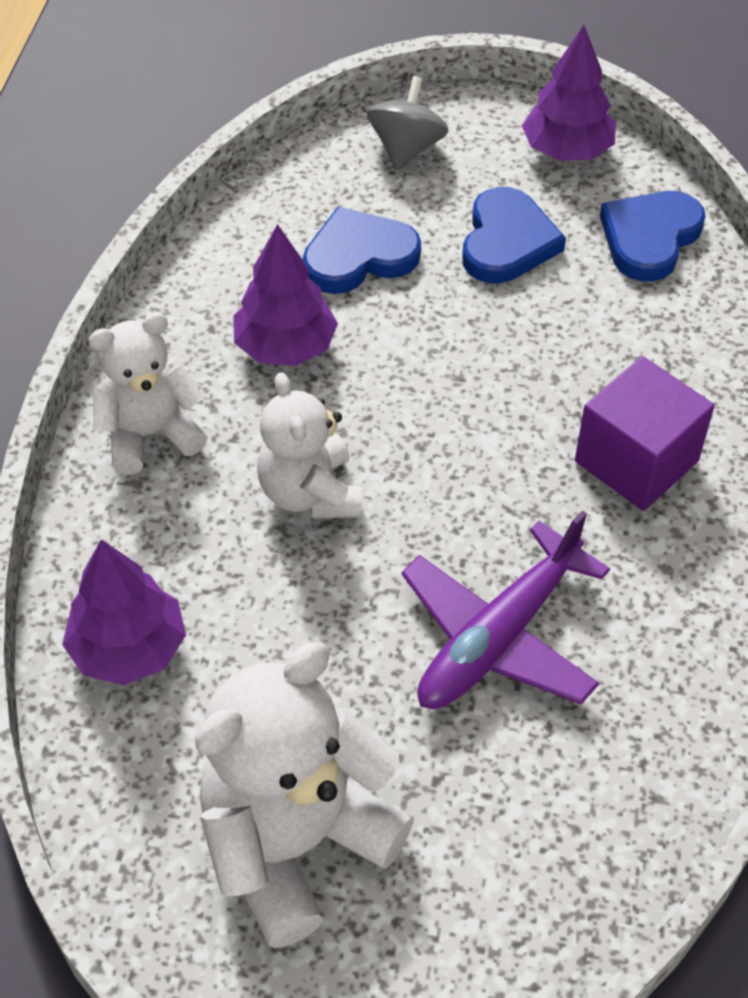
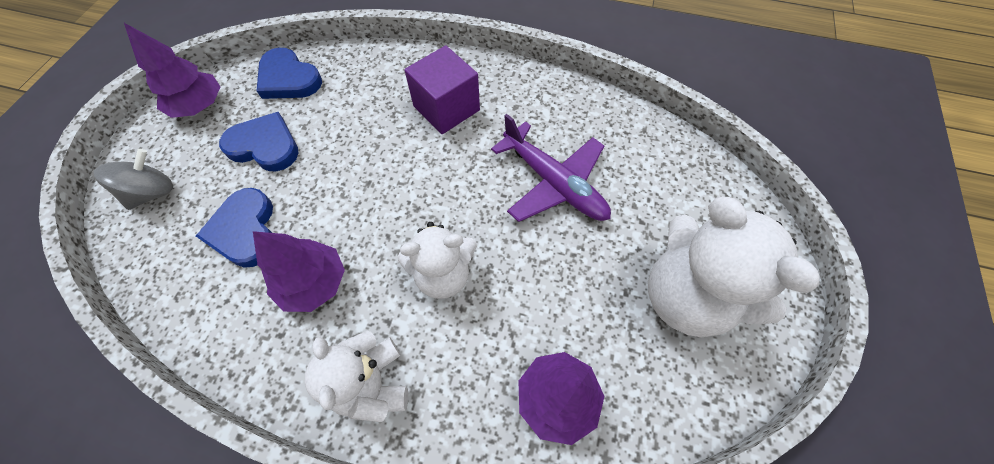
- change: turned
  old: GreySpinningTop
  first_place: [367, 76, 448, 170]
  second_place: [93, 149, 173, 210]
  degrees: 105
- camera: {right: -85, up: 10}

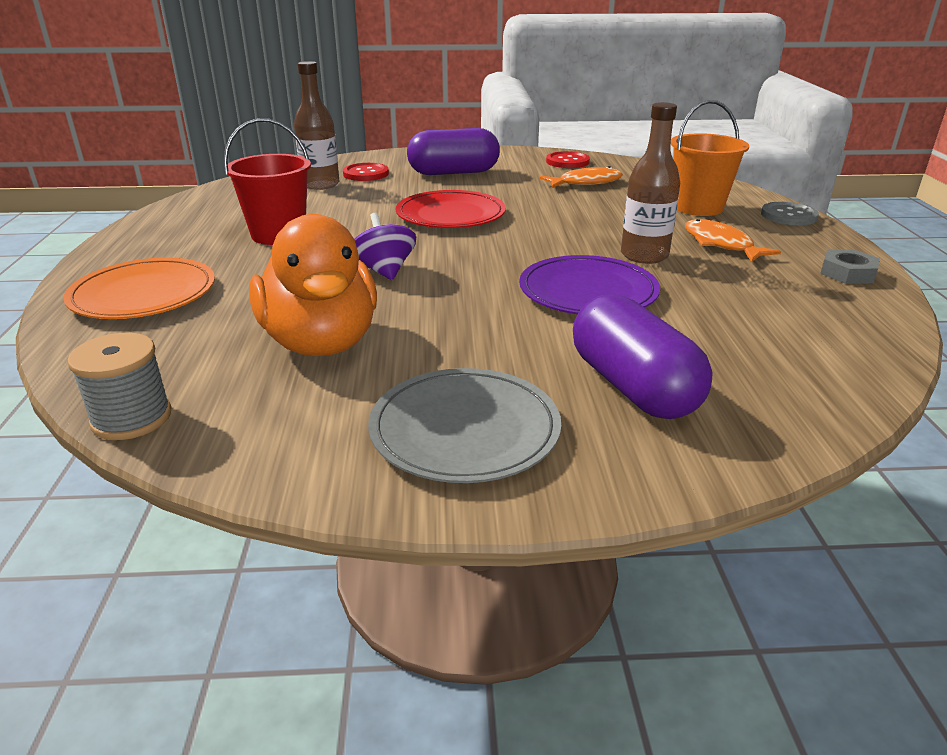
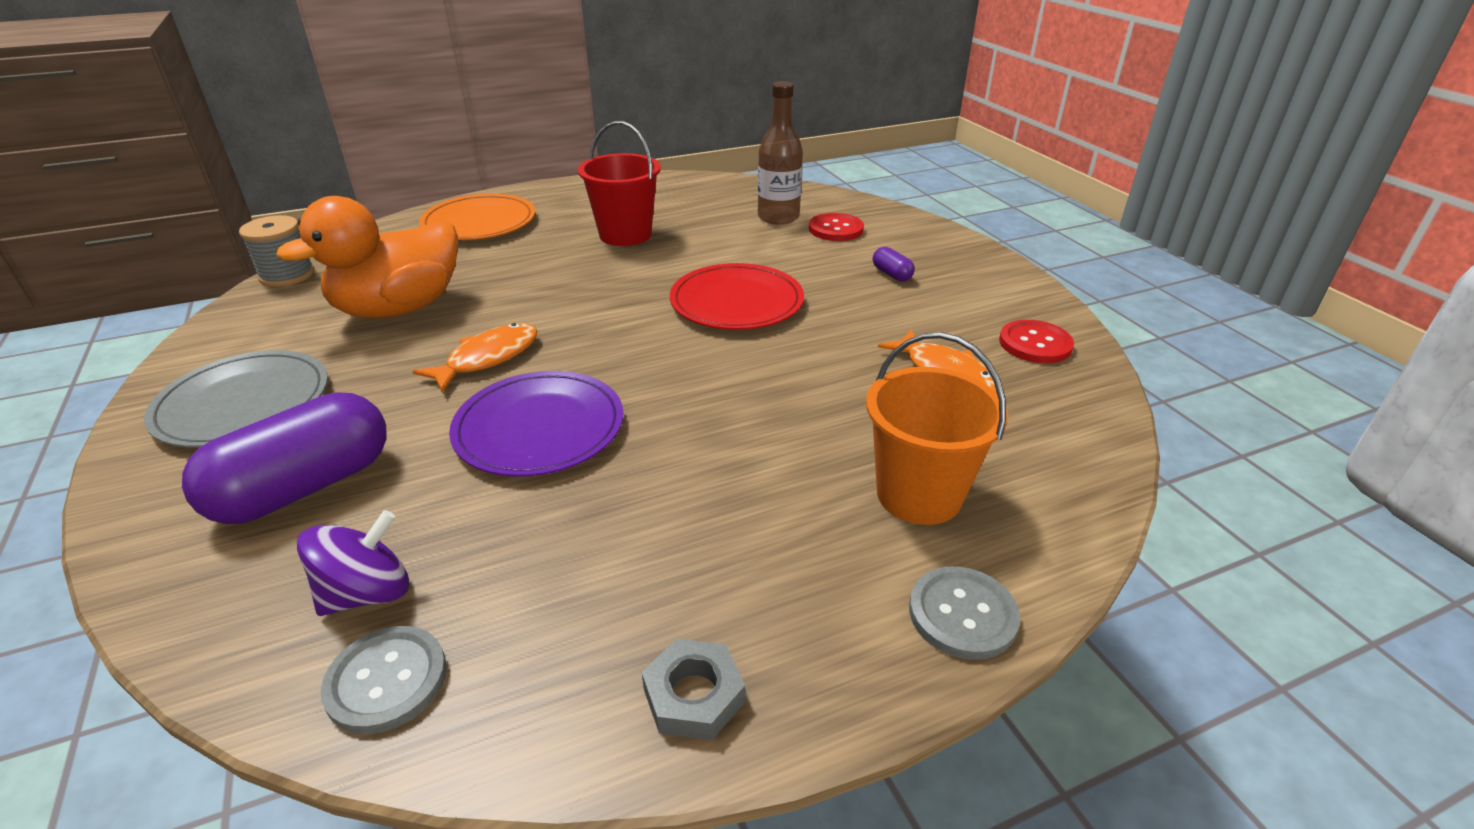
- change: removed
  old: BrownBottle
  first_place: [621, 102, 680, 264]
- change: added
  new: GreyButton
  second_place: [321, 626, 447, 734]
- change: moved
  old: PurpleSpinningTop
  first_place: [355, 213, 416, 280]
  second_place: [297, 510, 409, 616]
- change: moved
  old: OrangeFish
  first_place: [685, 219, 781, 262]
  second_place: [412, 323, 538, 392]
- change: resized
  old: PurpleCapsule
  first_place: [407, 128, 500, 175]
  second_place: [873, 247, 915, 281]
  factor: 0.41
- camera: {right: 70, up: 5}

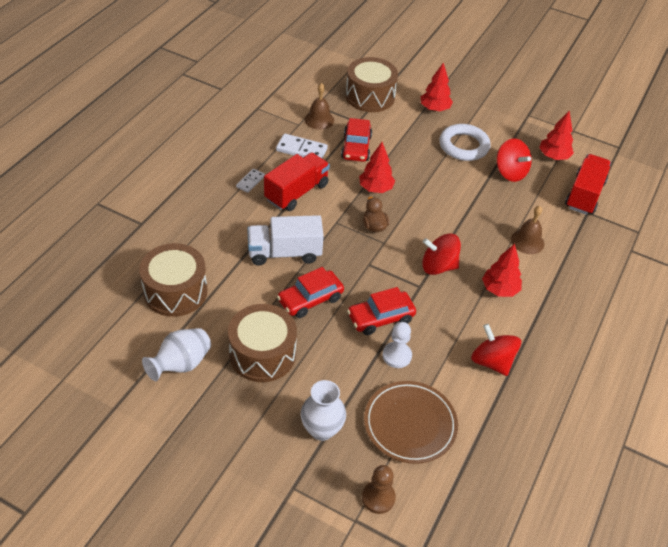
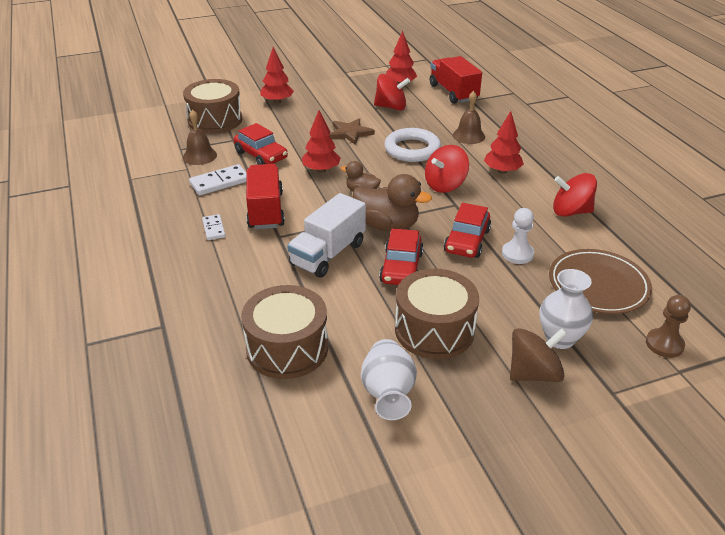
- change: added
  new: BrownStar
  second_place: [329, 118, 375, 145]
- change: added
  new: BrownDuck
  second_place: [353, 174, 432, 231]
- change: added
  new: BrownSpinningTop
  second_place: [510, 328, 567, 382]
- change: moved
  old: WhiteRing
  first_place: [439, 124, 491, 161]
  second_place: [384, 128, 441, 162]
- camera: {right: -45, up: -10}

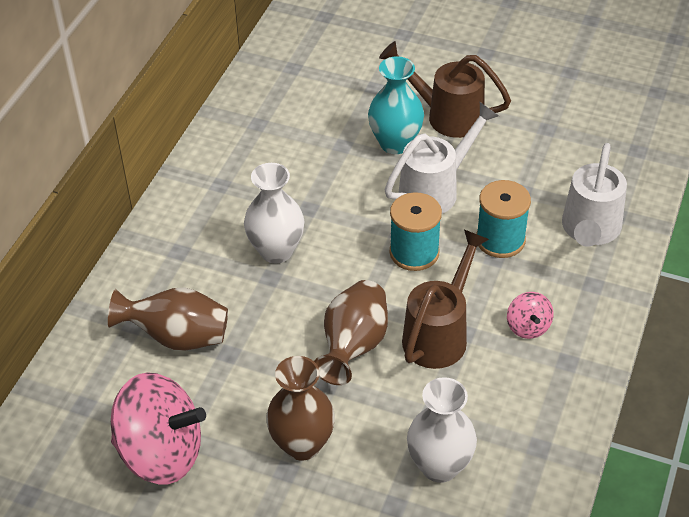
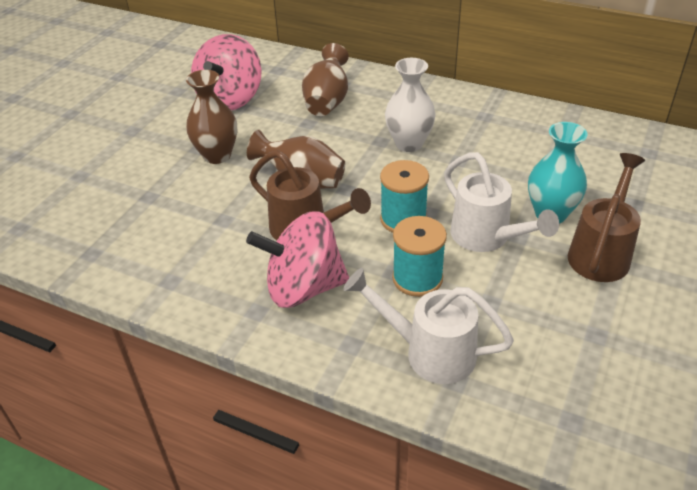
- change: removed
  old: WhiteVase
  first_place: [407, 377, 477, 483]
- change: resized
  old: PinkSpinningTop
  first_place: [507, 292, 554, 339]
  second_place: [246, 211, 349, 308]
  factor: 2.16
- camera: {right: 95, up: -5}

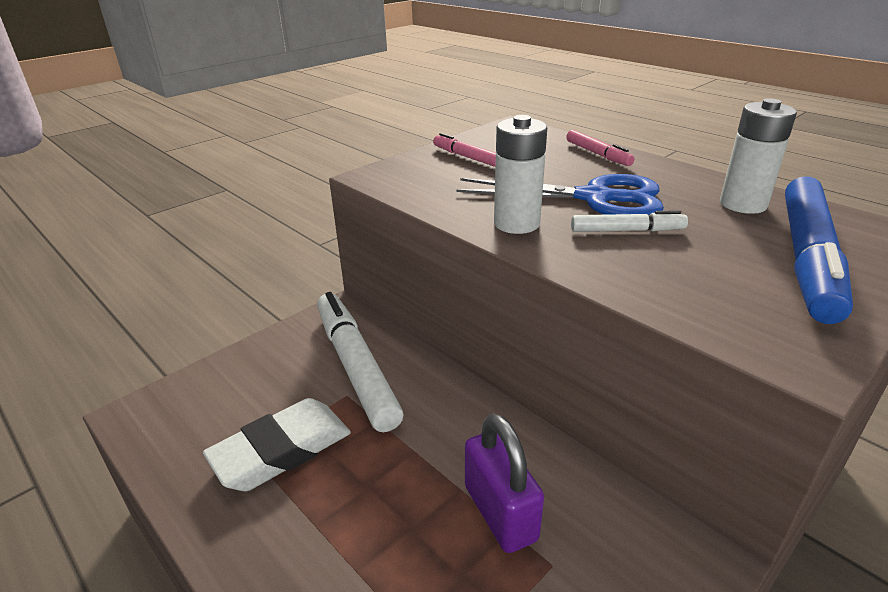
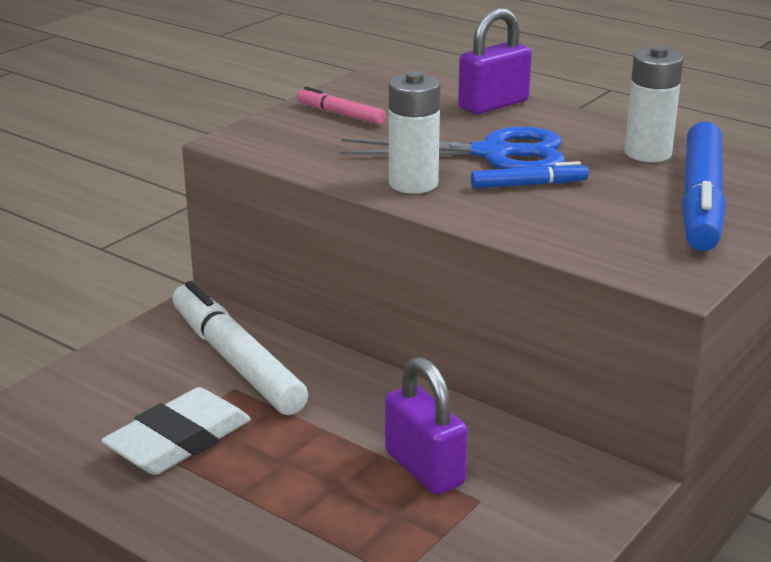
- change: replaced
  old: PinkMarker
  new: PurplePadlock
  first_place: [566, 130, 634, 166]
  second_place: [458, 8, 532, 114]
- change: recoloured
  old: WhiteMarker
  new: BlueMarker
  first_place: [571, 210, 688, 232]
  second_place: [471, 161, 589, 188]
- camera: {right: -10, up: -5}

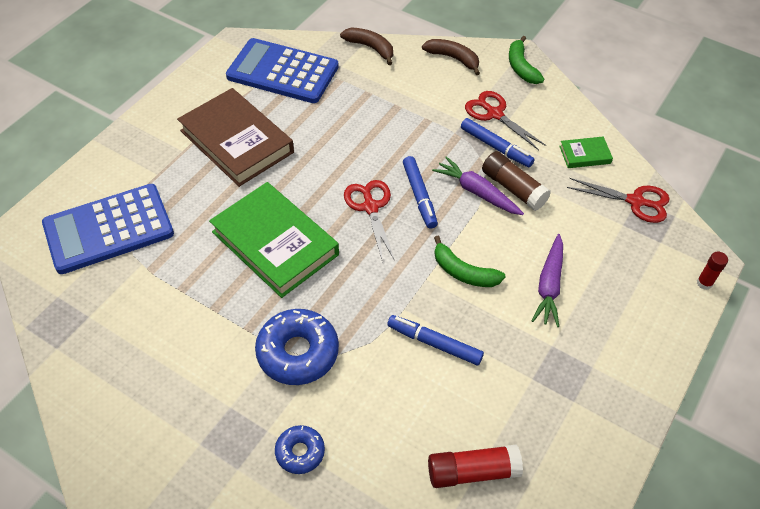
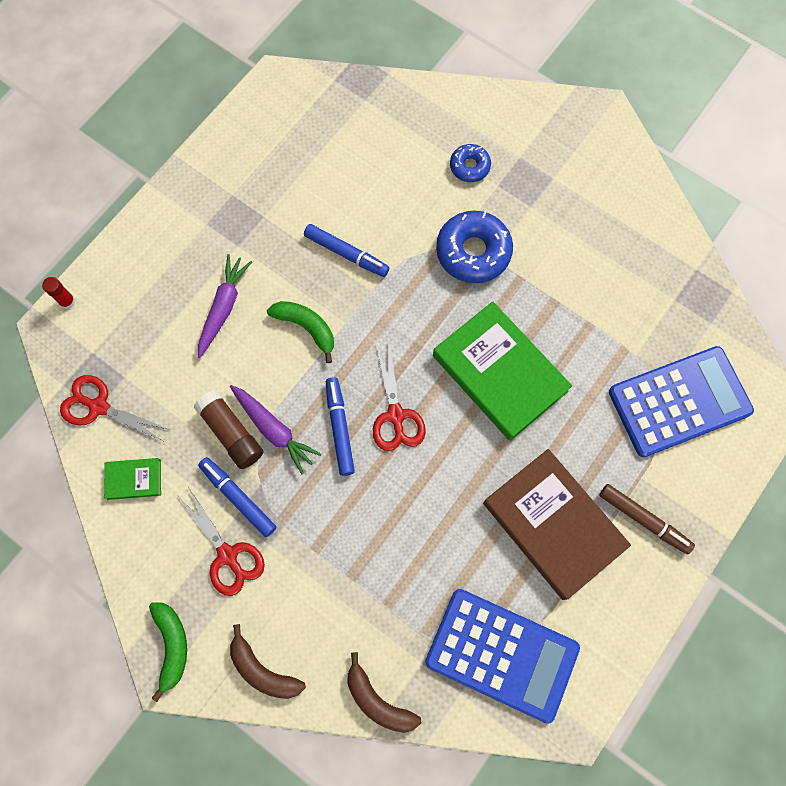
- change: removed
  old: RedGlueStick
  first_place: [428, 444, 523, 488]
- change: added
  new: BrownMarker
  second_place: [599, 484, 695, 554]
- camera: {right: -175, up: 20}

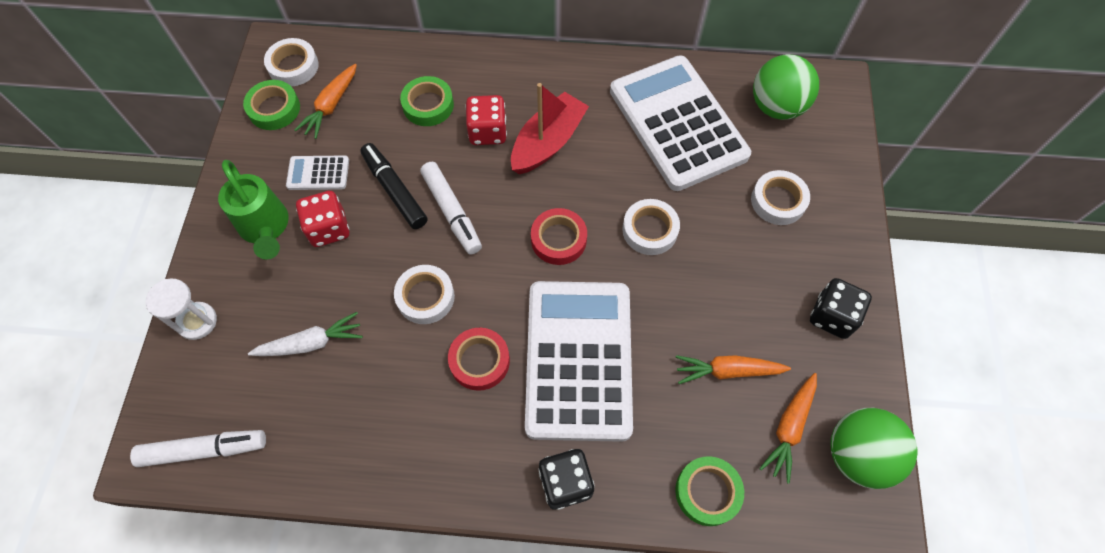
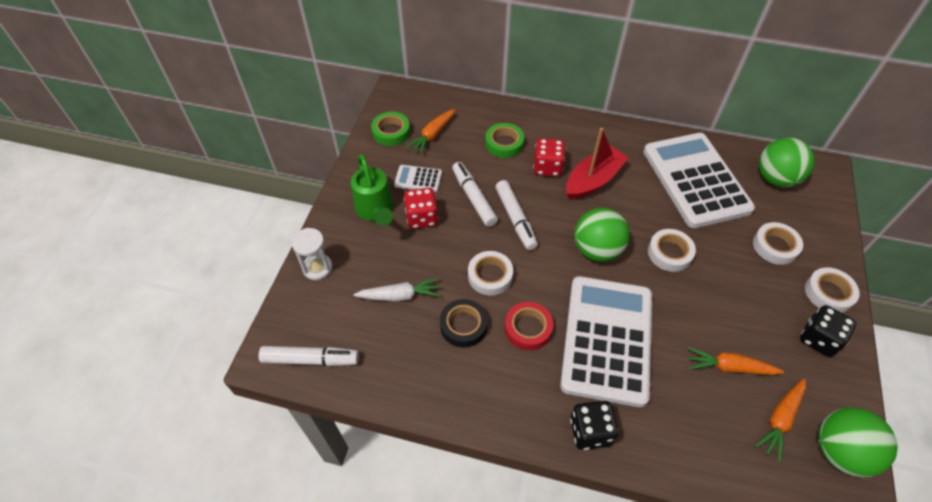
- change: removed
  old: GreenTape
  first_place: [675, 456, 744, 526]
- change: added
  new: BlackTape
  second_place: [440, 299, 488, 348]
- change: moved
  old: WhiteTape
  first_place: [264, 38, 319, 86]
  second_place: [805, 267, 860, 313]
- change: replaced
  old: RedTape
  new: GreenBall
  first_place: [531, 208, 587, 265]
  second_place: [574, 208, 630, 262]
- change: recoloured
  old: BlackMarker
  new: WhiteMarker
  first_place: [360, 143, 428, 229]
  second_place: [452, 162, 498, 227]
- camera: {right: 10, up: -10}

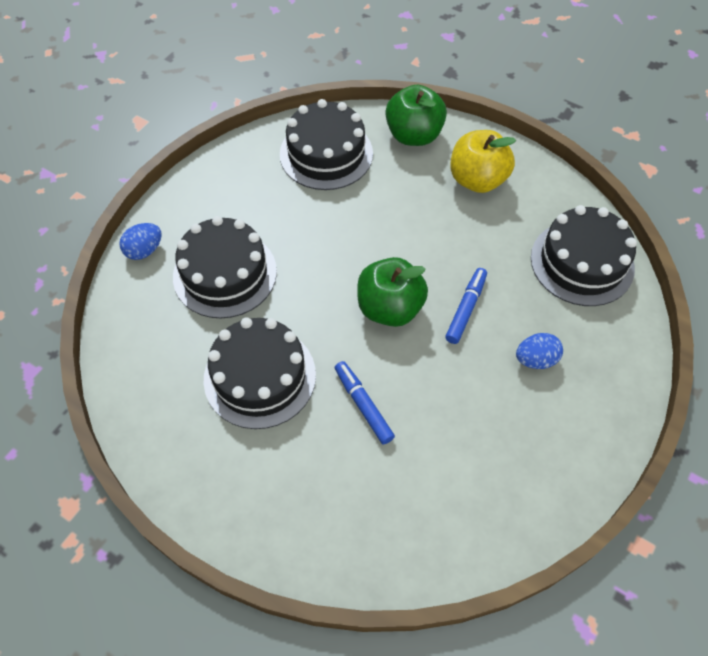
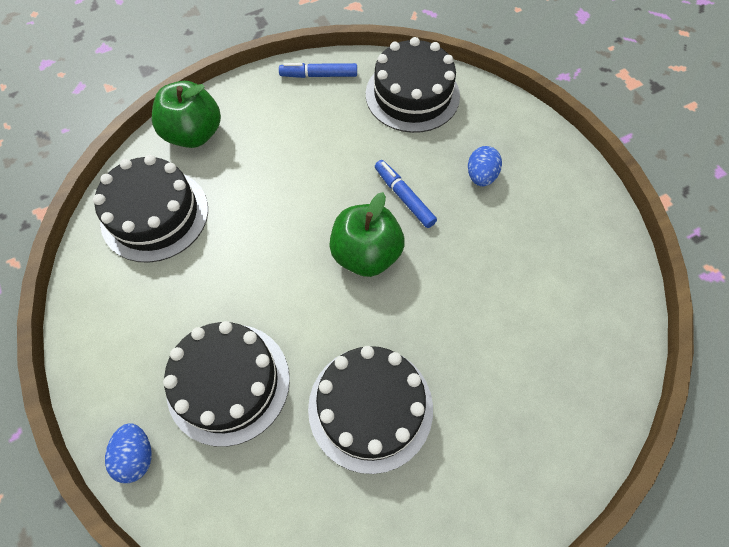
- change: removed
  old: YellowApple
  first_place: [450, 130, 516, 193]
- change: moved
  old: BlueMarker
  first_place: [335, 361, 395, 444]
  second_place: [279, 63, 357, 78]
- camera: {right: -60, up: 5}

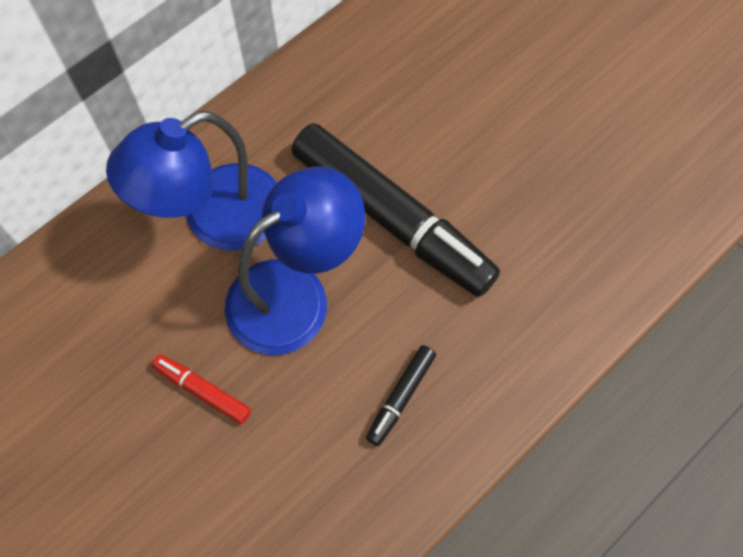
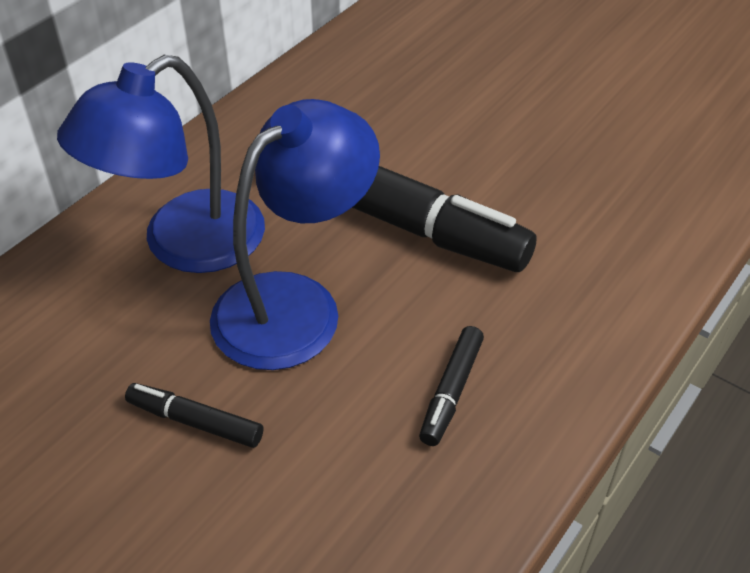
- change: recoloured
  old: RedMarker
  new: BlackMarker
  first_place: [152, 354, 251, 424]
  second_place: [125, 383, 263, 448]
- camera: {right: -10, up: -20}

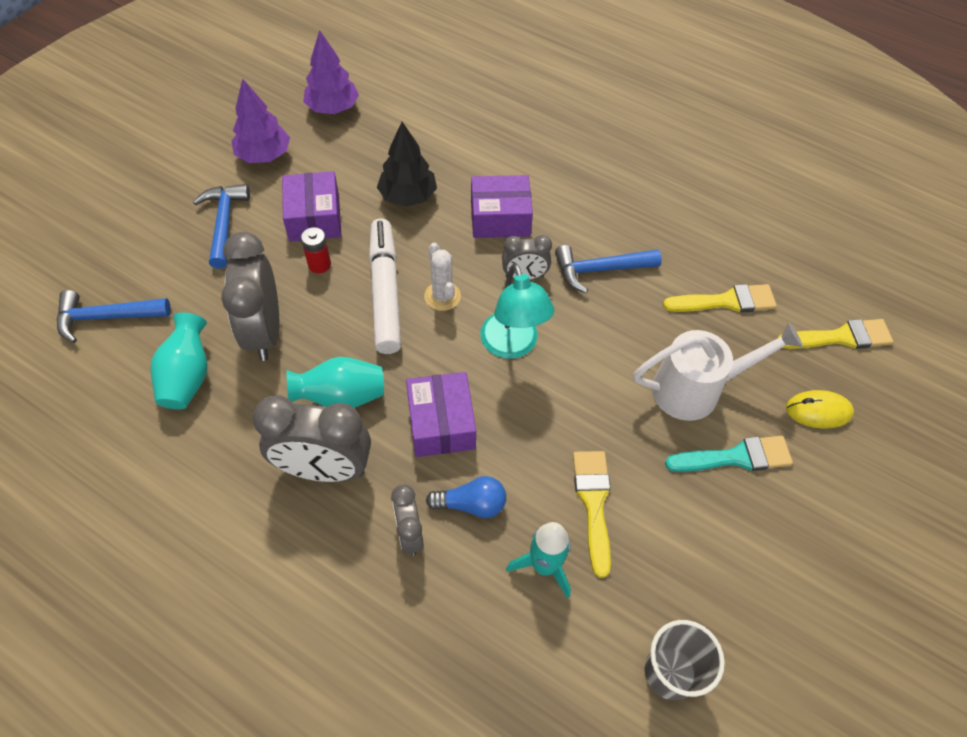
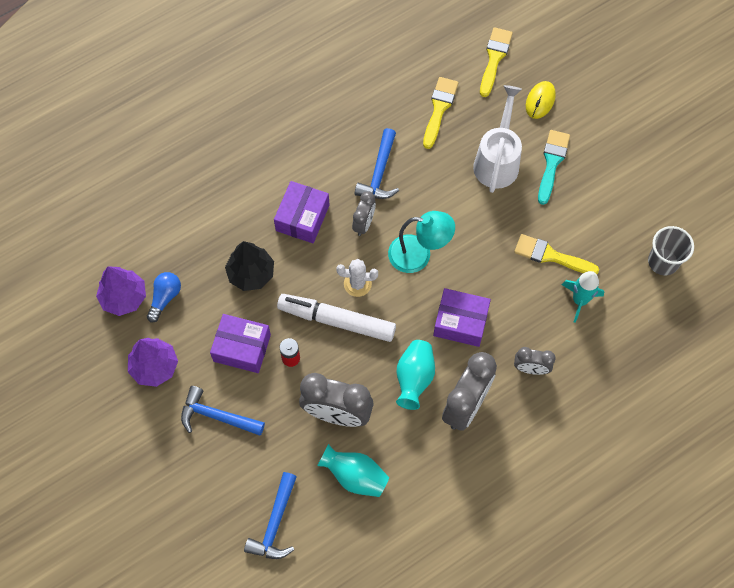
- change: moved
  old: BlueLightBulb
  first_place: [426, 476, 506, 518]
  second_place: [147, 272, 181, 322]
- camera: {right: -65, up: 10}

